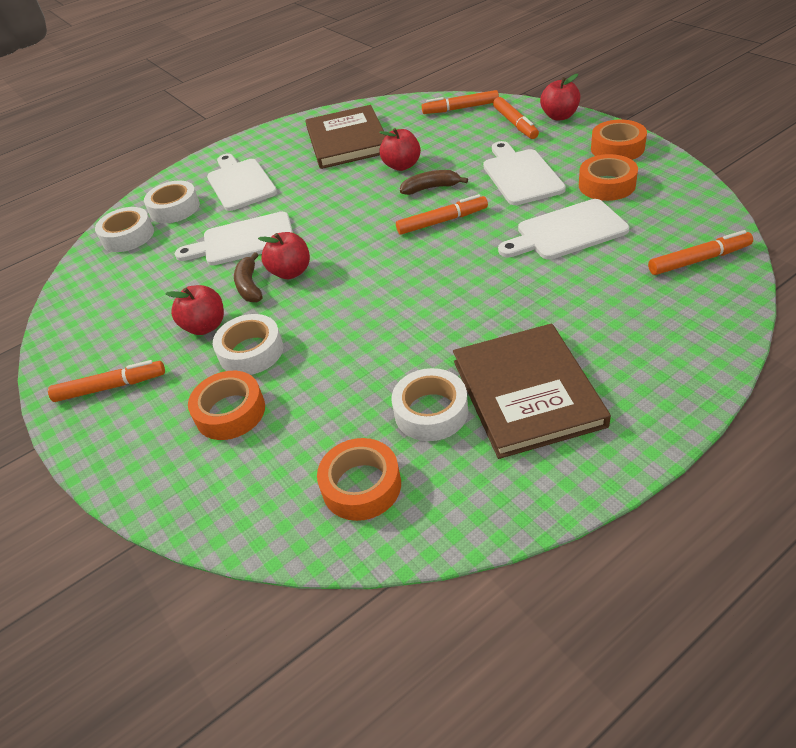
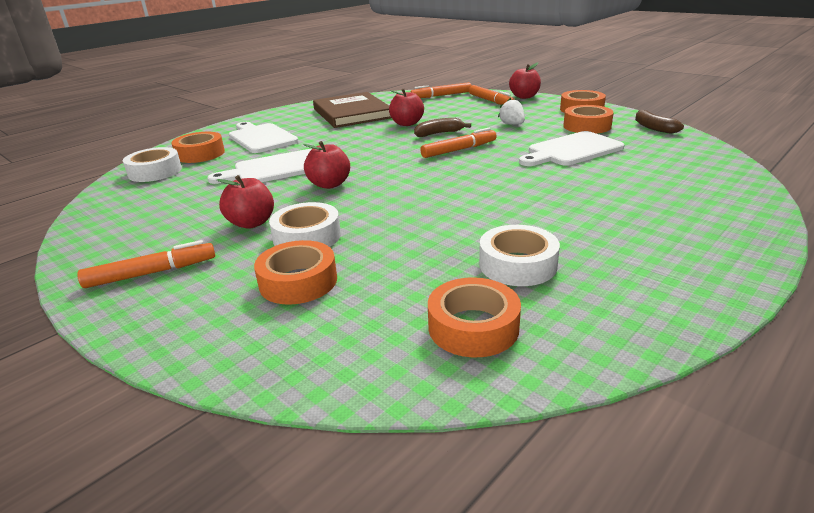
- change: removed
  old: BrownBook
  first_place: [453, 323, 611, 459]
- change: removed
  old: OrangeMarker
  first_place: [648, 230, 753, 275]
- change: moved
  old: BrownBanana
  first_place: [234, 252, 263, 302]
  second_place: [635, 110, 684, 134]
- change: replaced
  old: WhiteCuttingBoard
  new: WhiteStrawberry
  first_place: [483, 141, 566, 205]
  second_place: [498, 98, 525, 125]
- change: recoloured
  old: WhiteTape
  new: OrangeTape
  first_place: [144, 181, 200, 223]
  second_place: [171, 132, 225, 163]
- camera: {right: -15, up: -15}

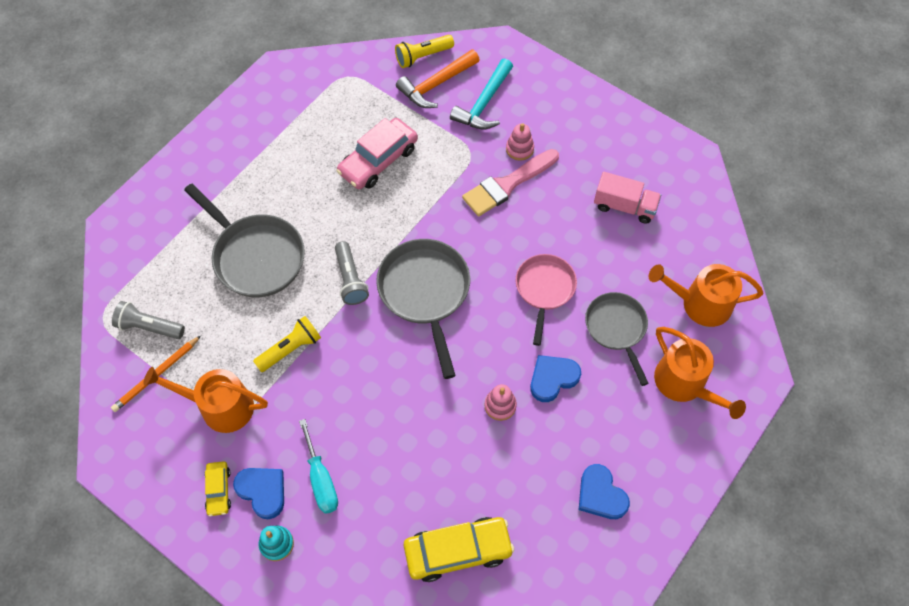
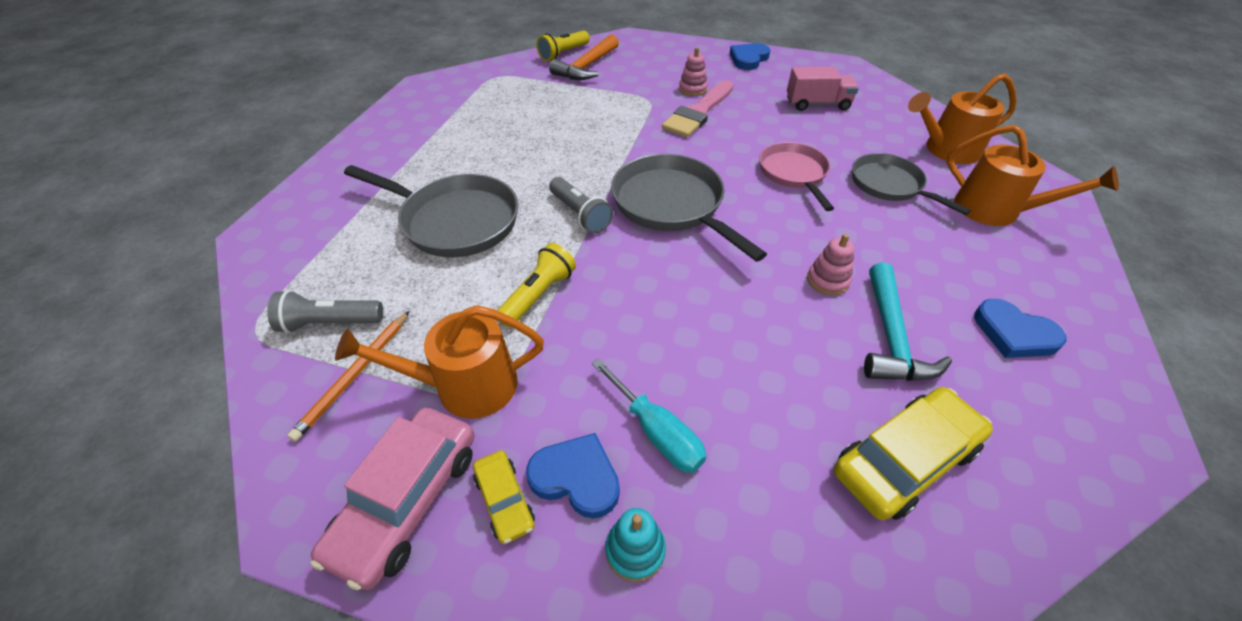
- change: moved
  old: PinkCar
  first_place: [337, 118, 418, 189]
  second_place: [311, 407, 475, 590]
- change: moved
  old: TurquoiseHammer
  first_place: [450, 58, 513, 130]
  second_place: [864, 262, 952, 381]
- change: moved
  old: BlueHeart
  first_place: [530, 355, 581, 402]
  second_place: [729, 43, 770, 70]
- camera: {right: -20, up: -15}

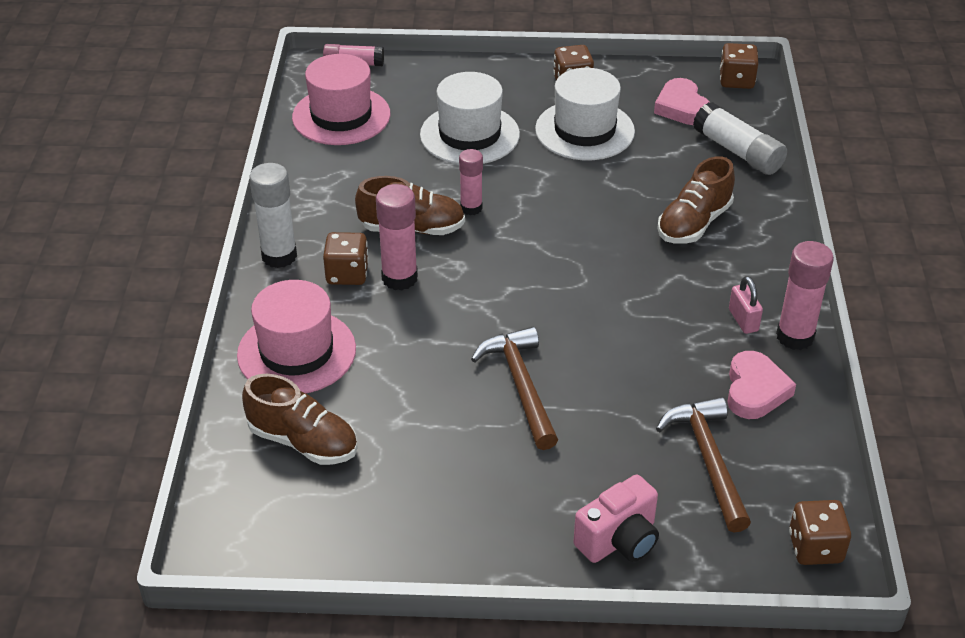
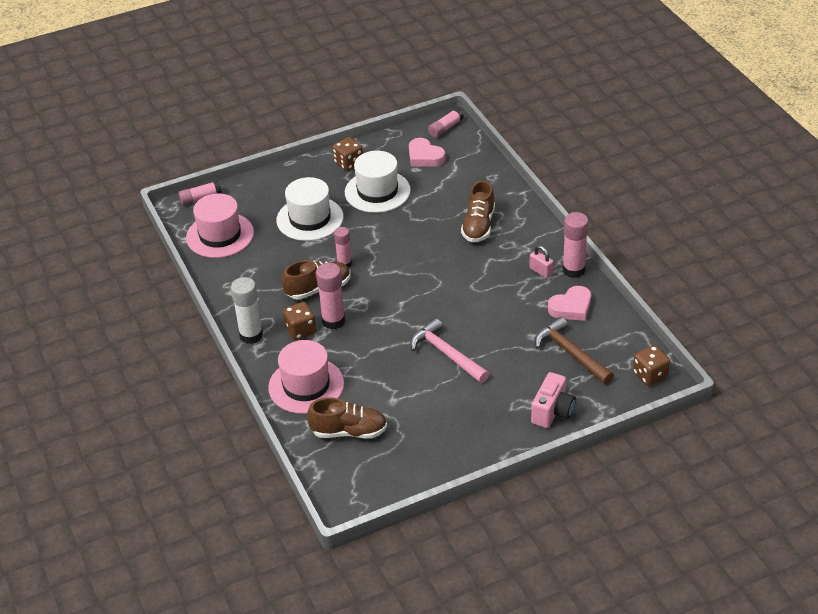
- change: removed
  old: WhiteGlueStick
  first_place: [693, 102, 787, 175]
- change: replaced
  old: BrownDice
  new: PinkGlueStick
  first_place: [720, 43, 759, 89]
  second_place: [428, 108, 464, 138]
- change: recoloured
  old: BrownHammer
  new: PinkHammer
  first_place: [471, 327, 558, 450]
  second_place: [410, 318, 489, 383]
- change: turned
  old: PinkHeart
  first_place: [727, 351, 796, 419]
  second_place: [548, 286, 591, 321]
  degrees: 75
- camera: {right: -25, up: 0}

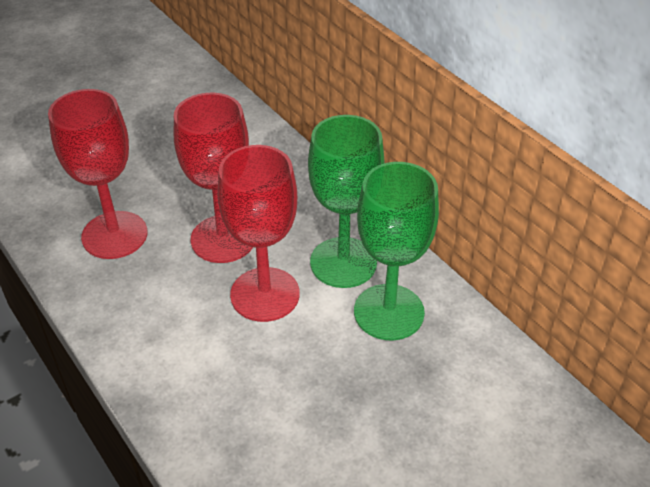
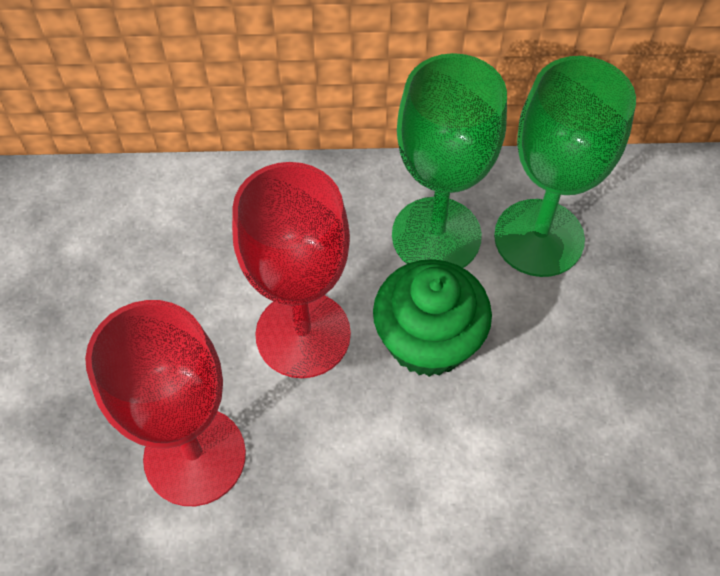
- change: replaced
  old: RedGoblet
  new: GreenCupcake
  first_place: [218, 145, 300, 322]
  second_place: [373, 259, 492, 377]
- camera: {right: -55, up: 15}

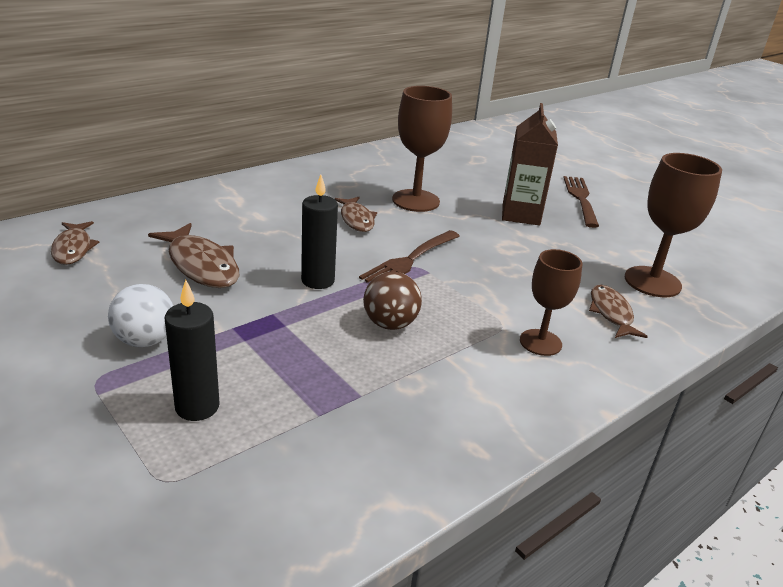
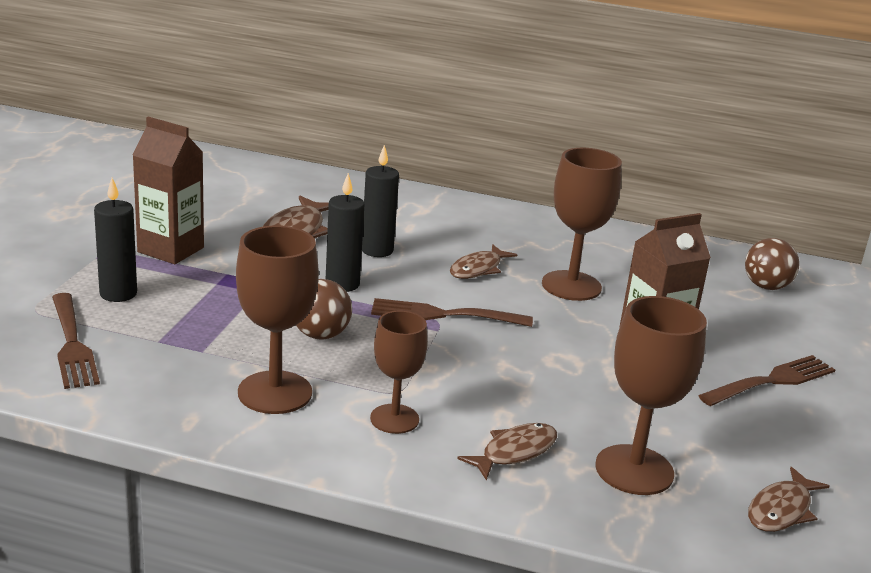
- change: added
  new: BrownFork
  second_place: [52, 293, 100, 389]
- change: added
  new: BrownGoblet
  second_place: [236, 226, 319, 414]
- change: added
  new: BlackCandle
  second_place: [362, 145, 399, 257]
- change: added
  new: BrownBall
  second_place: [745, 238, 799, 290]
- change: moved
  old: BrownFish
  first_place: [51, 221, 99, 265]
  second_place: [748, 467, 830, 532]
- change: replaced
  old: WhiteBall
  new: BrownCarton
  first_place: [108, 284, 173, 347]
  second_place: [132, 117, 204, 264]
- camera: {right: 55, up: -5}

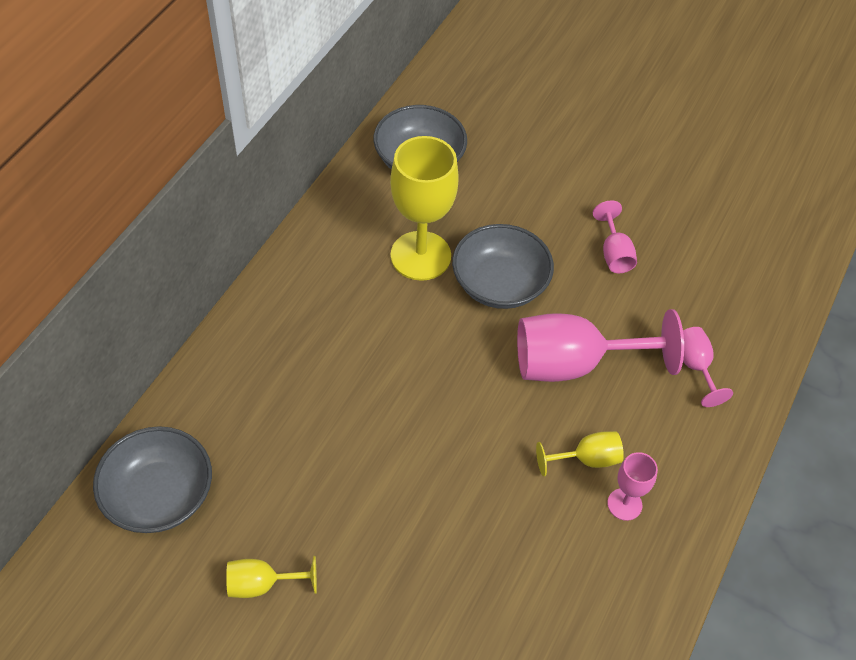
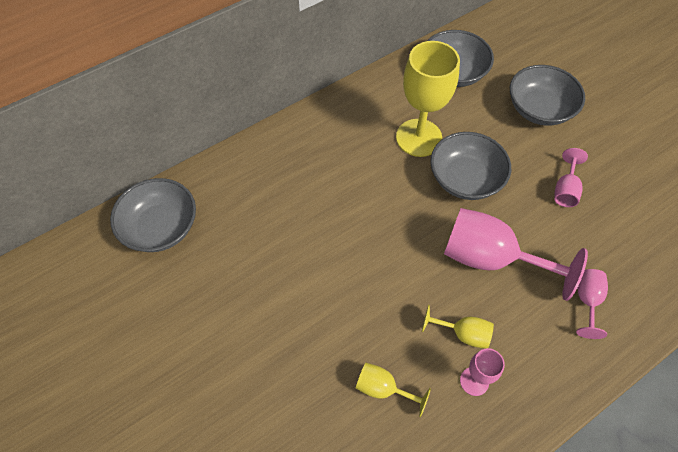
- change: added
  new: GreyBowl
  second_place: [510, 65, 585, 126]
- change: moved
  old: YellowGoblet
  first_place: [226, 556, 317, 598]
  second_place: [356, 363, 431, 417]
- camera: {right: 30, up: 5}

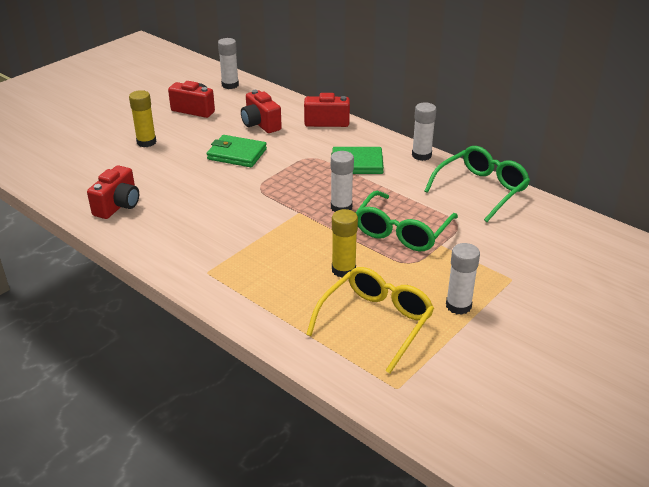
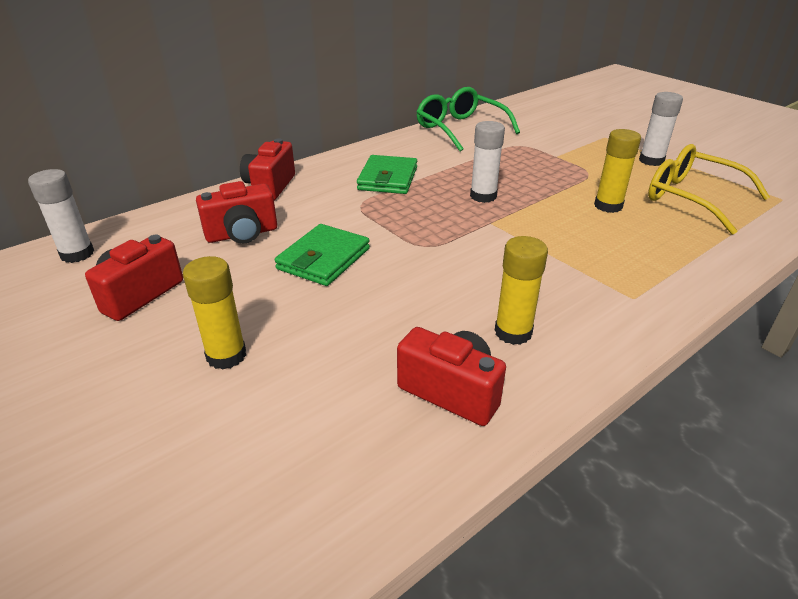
- change: removed
  old: GreenGlasses
  first_place: [355, 191, 458, 251]
- change: removed
  old: WhiteGlueStick
  first_place: [412, 102, 436, 161]
- change: added
  new: YellowGlueStick
  second_place: [495, 236, 548, 345]
- camera: {right: -80, up: 0}

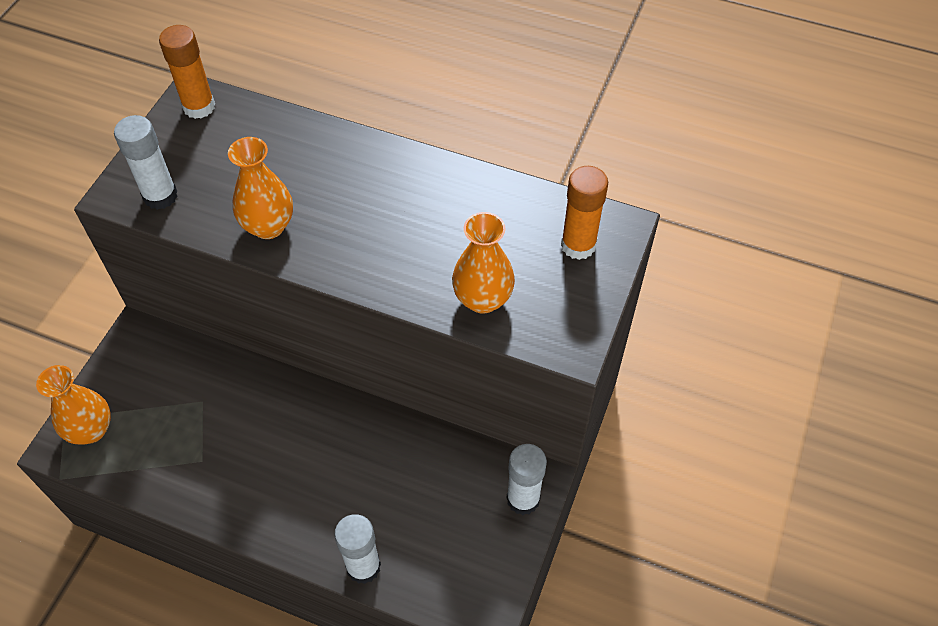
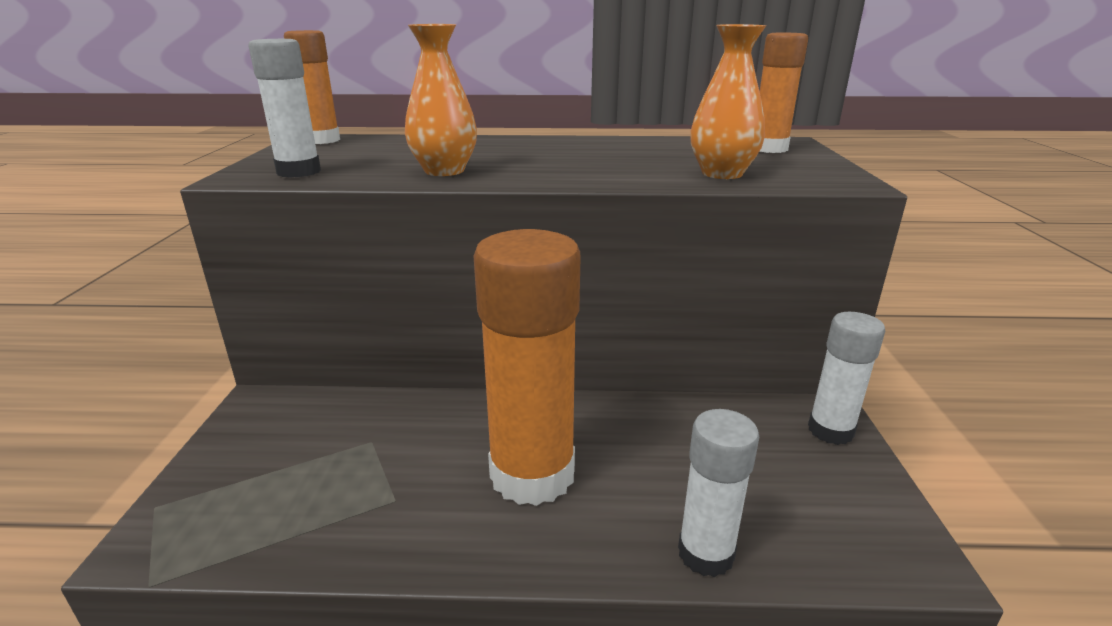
- change: removed
  old: OrangeVase
  first_place: [36, 365, 111, 445]
- change: added
  new: OrangeGlueStick
  second_place: [473, 229, 581, 506]
- camera: {right: -20, up: -30}

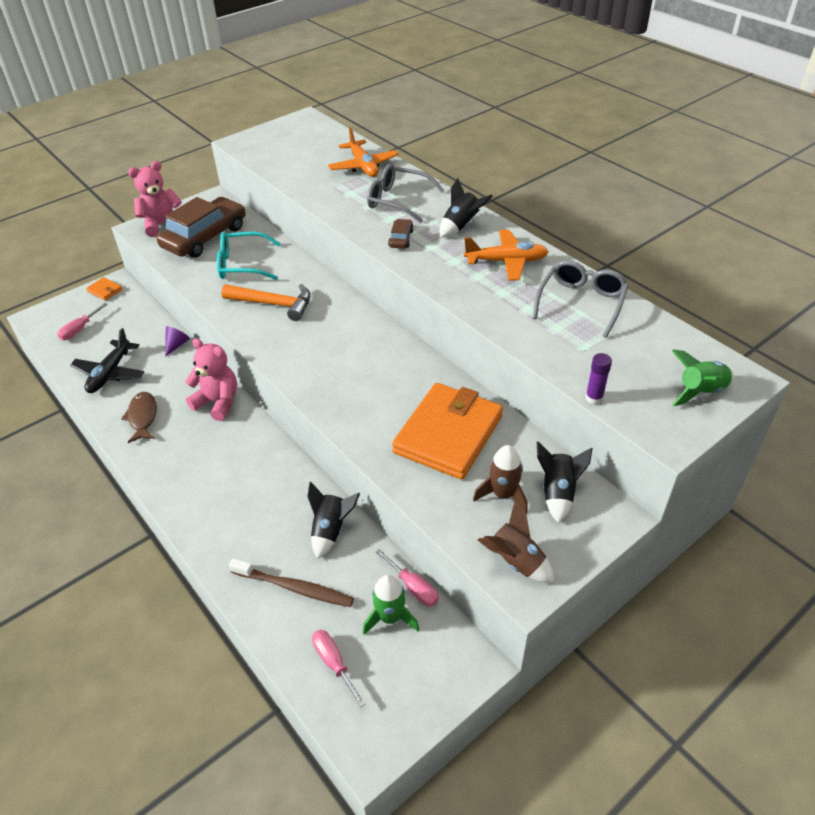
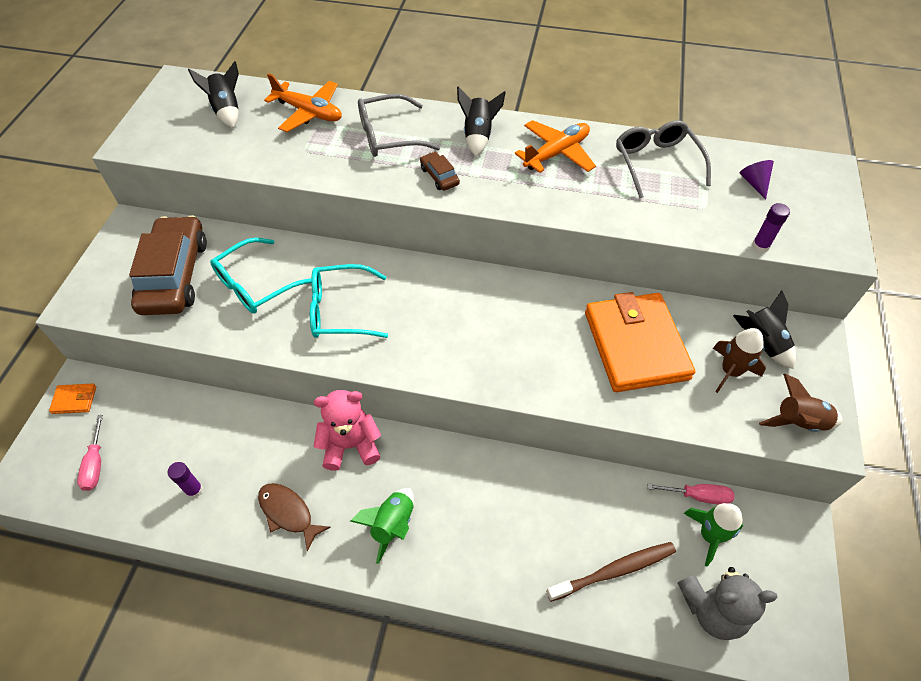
- change: removed
  old: PinkTeddyBear
  first_place: [128, 161, 182, 237]
- change: moved
  old: PurpleCone
  first_place: [165, 326, 190, 357]
  second_place: [740, 160, 774, 199]
- change: moved
  old: BlackRocket
  first_place: [307, 482, 360, 559]
  second_place: [188, 61, 239, 128]
- change: moved
  old: GreenRocket
  first_place: [672, 349, 734, 406]
  second_place: [350, 488, 414, 564]
- change: replaced
  old: BlackPlane
  new: PurpleGlueStick
  first_place: [70, 328, 144, 393]
  second_place: [168, 462, 203, 498]
- change: replaced
  old: OrangeHammer
  new: TurquoiseGlasses
  first_place: [221, 284, 311, 321]
  second_place: [310, 264, 388, 338]
- change: replaced
  old: PinkScrewdriver
  new: GreyTeddyBear
  first_place: [312, 630, 366, 707]
  second_place: [678, 567, 778, 640]
- camera: {right: -40, up: 10}

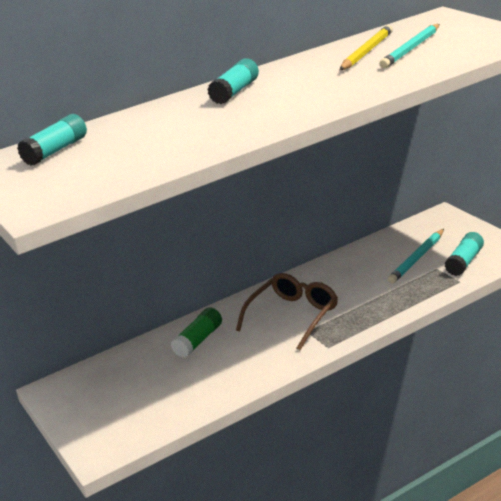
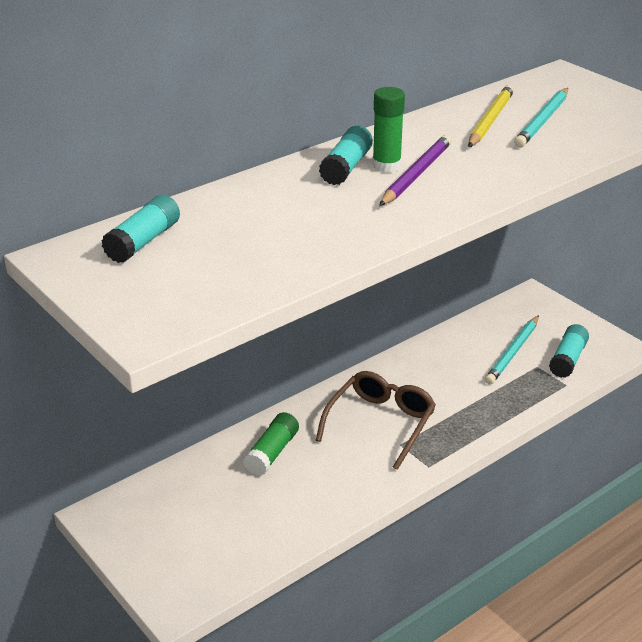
- change: added
  new: GreenGlueStick
  second_place: [372, 87, 405, 172]
- change: added
  new: PurplePencil
  second_place: [379, 135, 452, 206]
- camera: {right: -10, up: 5}

